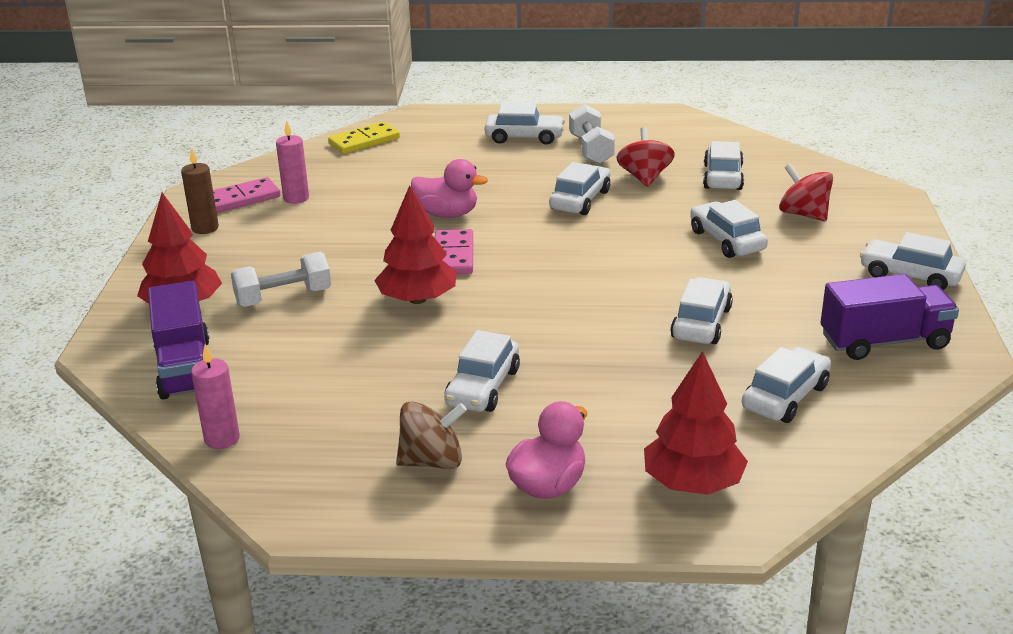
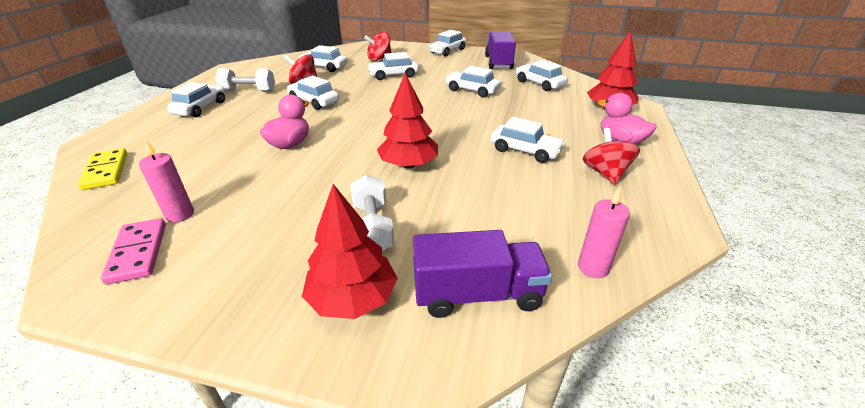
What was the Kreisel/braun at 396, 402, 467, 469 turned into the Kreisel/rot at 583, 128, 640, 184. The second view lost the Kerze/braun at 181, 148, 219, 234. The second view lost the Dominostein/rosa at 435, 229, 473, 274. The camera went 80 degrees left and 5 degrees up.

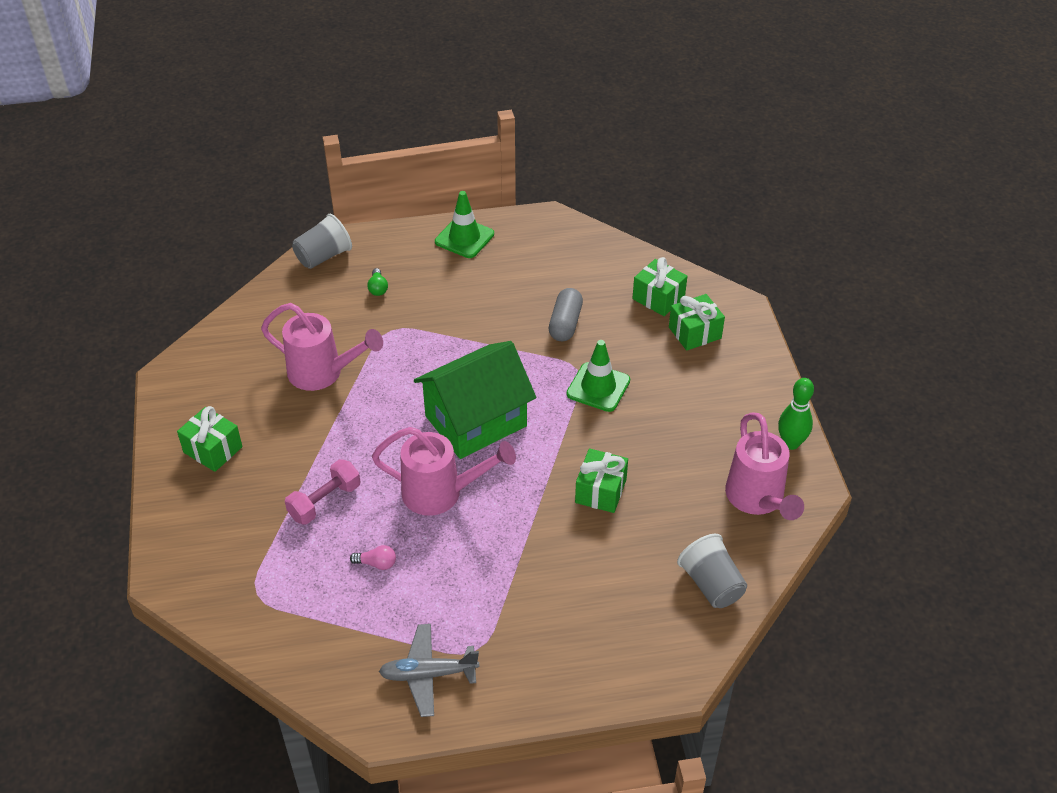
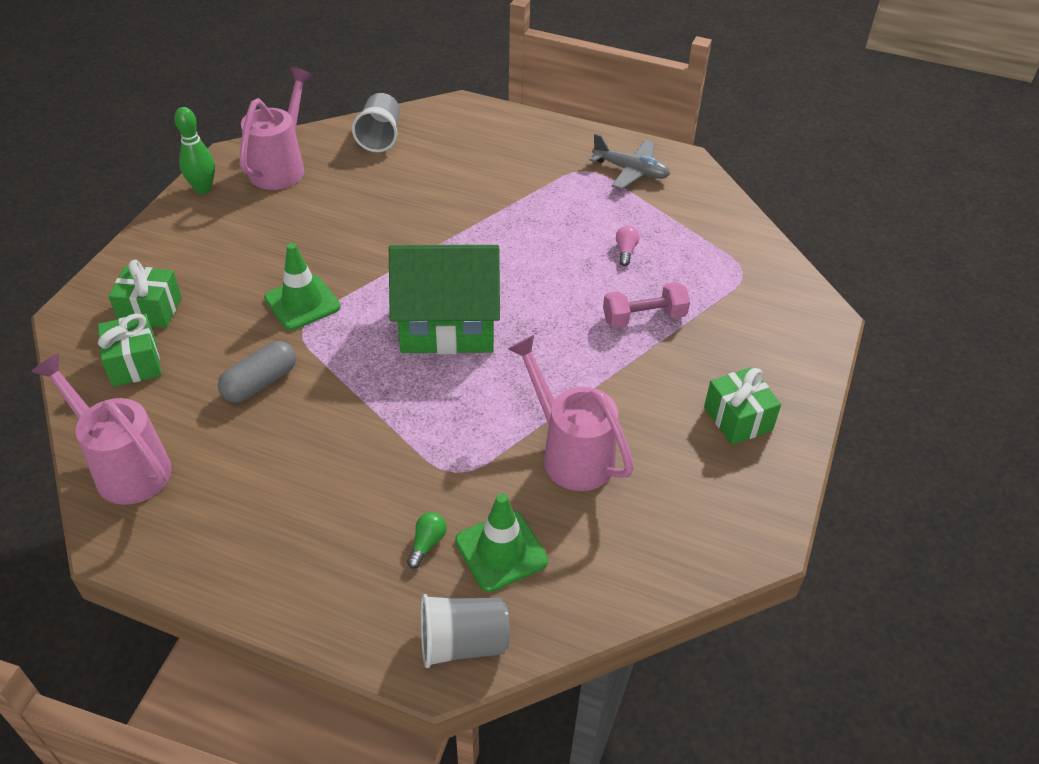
The Gießkanne/rosa ended up elsewhere, having gone from 372, 427, 516, 516 to 31, 354, 172, 505. The Leitkegel/grün ended up elsewhere, having gone from 435, 191, 494, 258 to 455, 493, 548, 592. The Glühbirne/rosa at 350, 545, 396, 570 ended up facing another way, 60 degrees clockwise from before. The second view lost the Geschenk/grün at 575, 448, 628, 513. The camera went 150 degrees left and 0 degrees up.

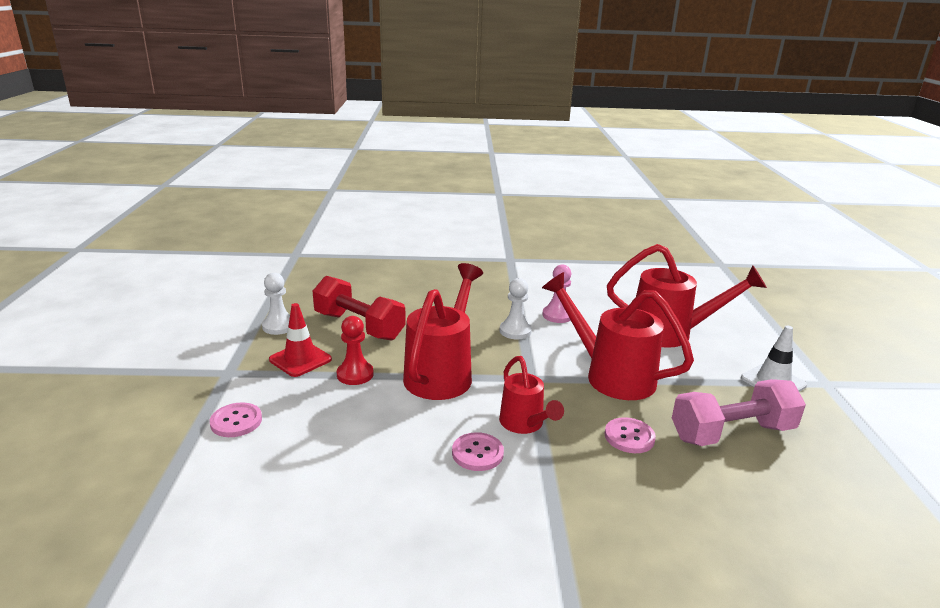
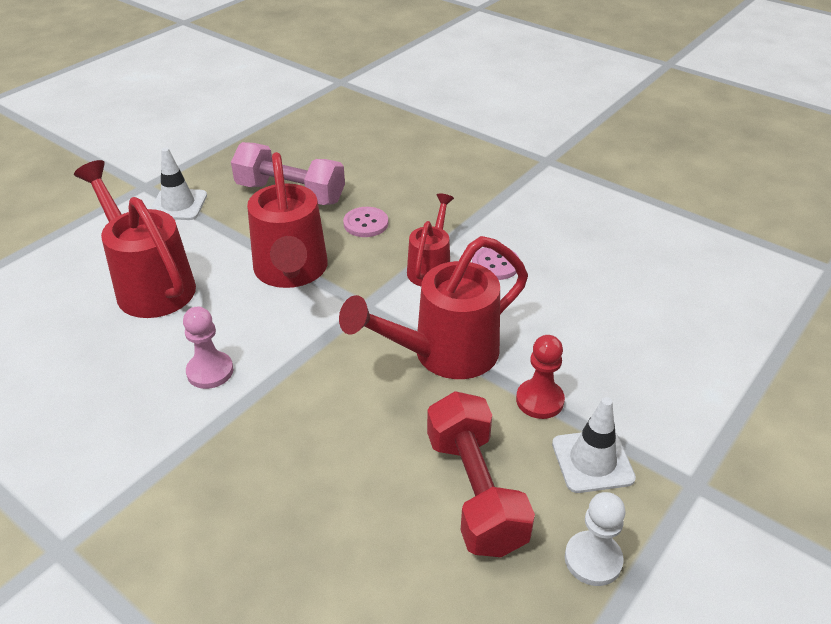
What was the Leitkegel/rot at 269, 303, 332, 377 turned into the Leitkegel/weiß at 552, 397, 636, 493. The second view lost the Knopf/rosa at 210, 403, 262, 437. The second view lost the Bauer/weiß at 499, 278, 532, 339. The camera went 140 degrees left and 15 degrees up.

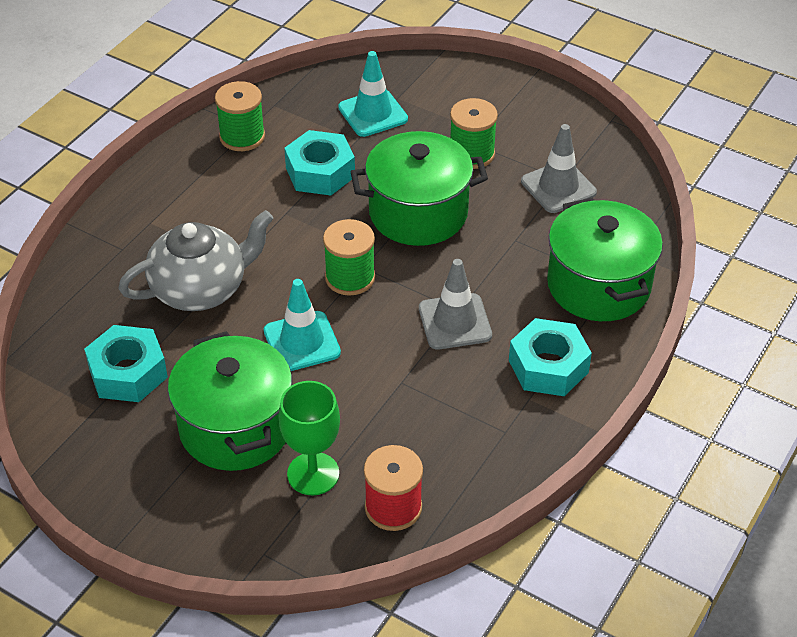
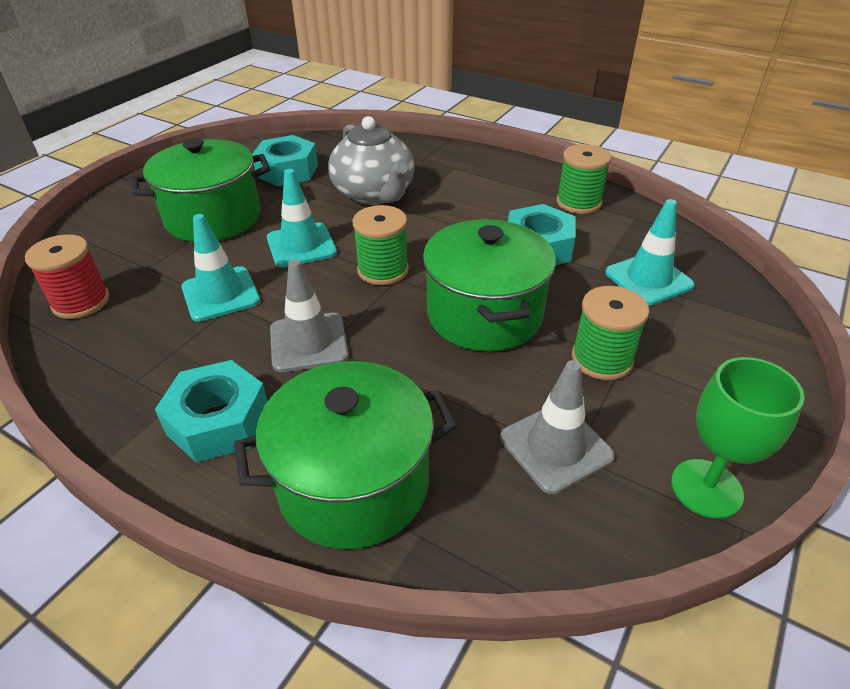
The second view gained the Leitkegel/türkis at 181, 214, 260, 322. The Kelch/grün ended up elsewhere, having gone from 279, 381, 340, 495 to 671, 357, 805, 519. The camera went 90 degrees right and 5 degrees down.

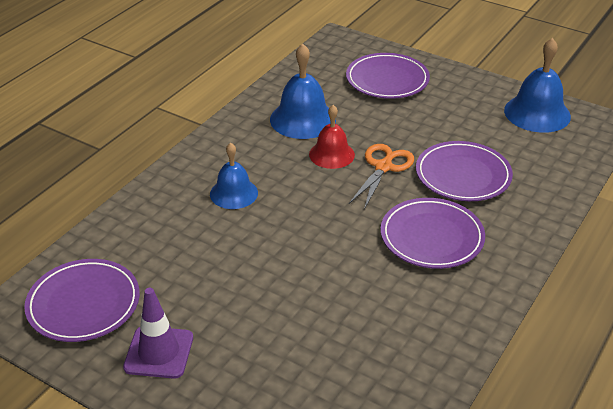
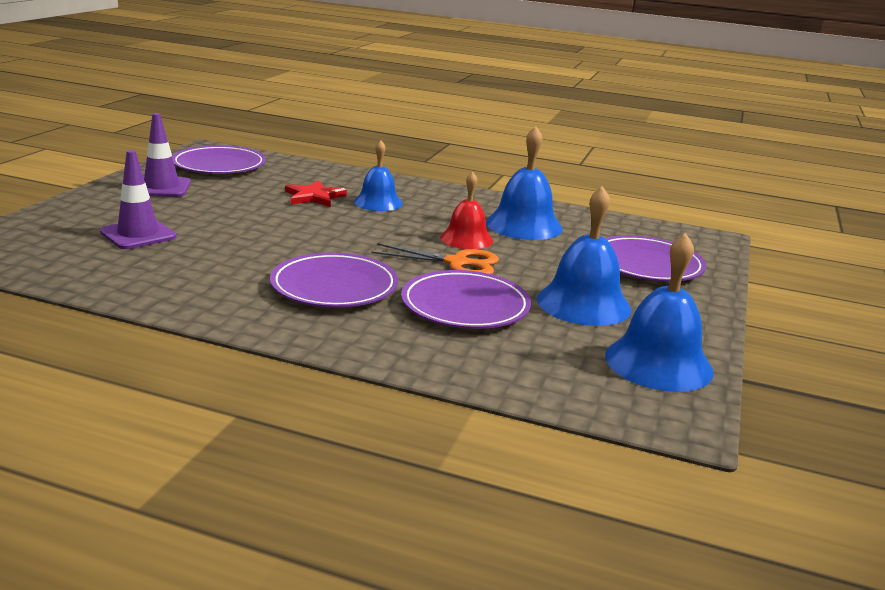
The second view gained the Leitkegel/lila at 100, 150, 177, 249. The second view gained the Stern/rot at 285, 180, 347, 207. The second view gained the Glocke/blau at 537, 186, 631, 326. The camera went 75 degrees right and 15 degrees down.

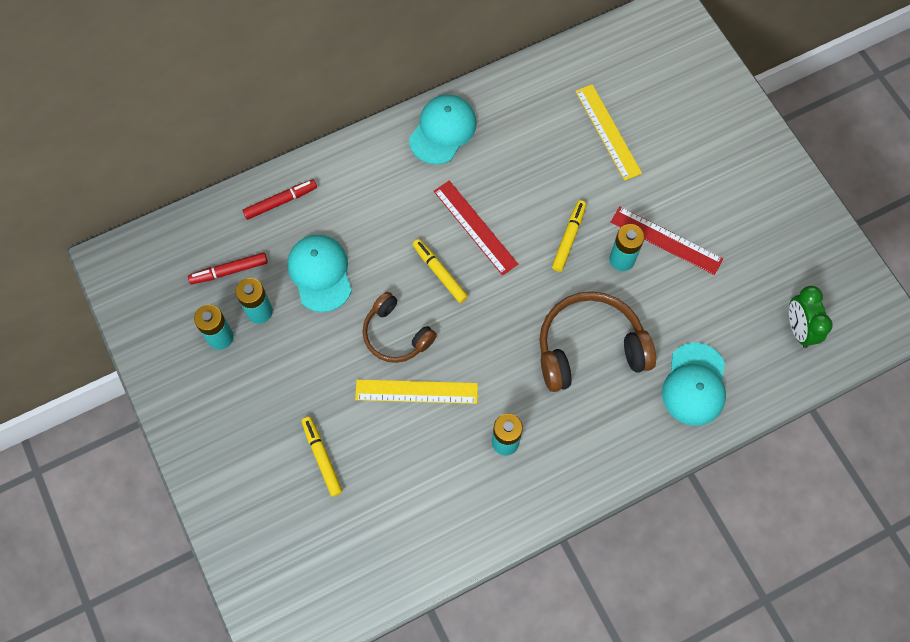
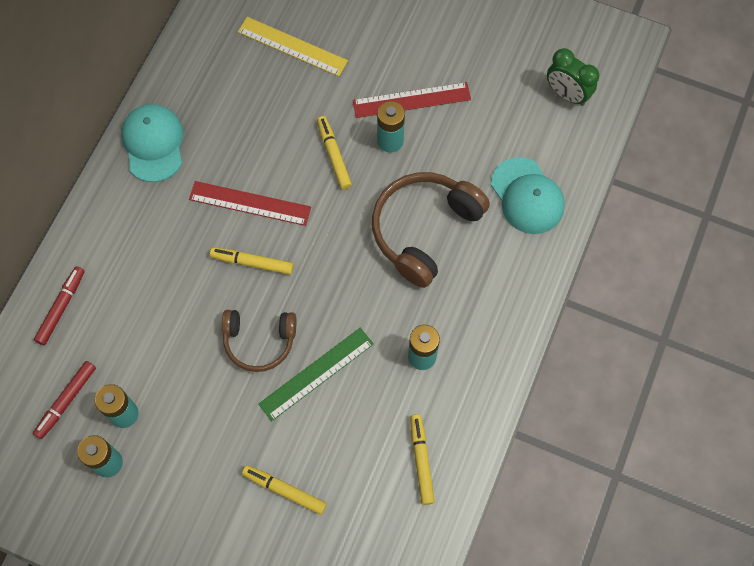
What was the Lineal/gelb at 355, 379, 478, 404 turned into the Lineal/grün at 258, 328, 374, 421. The second view gained the Filzstift/gelb at 410, 414, 435, 505. The second view lost the Kappe/türkis at 287, 235, 352, 312. The camera went 40 degrees left and 0 degrees up.

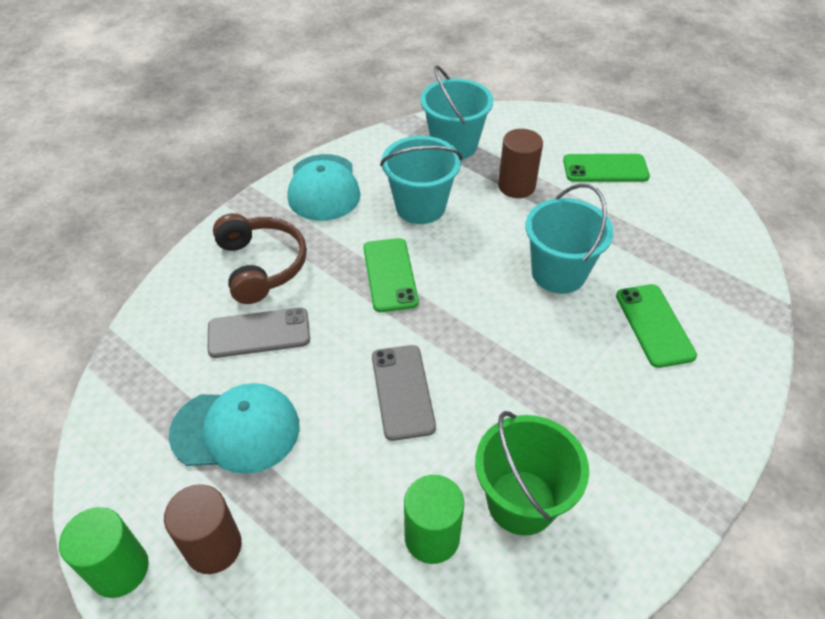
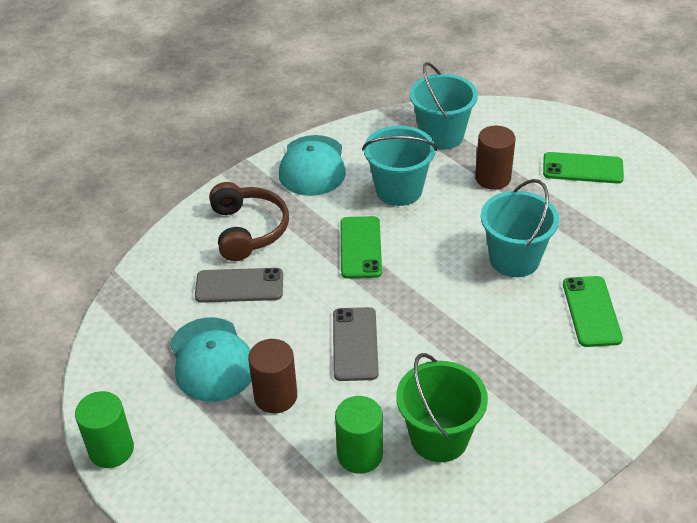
The Kappe/türkis at 169, 383, 300, 474 ended up facing another way, 60 degrees clockwise from before. The Vollzylinder/braun ended up elsewhere, having gone from 164, 484, 242, 574 to 248, 339, 297, 414. The camera went 10 degrees right and 5 degrees down.

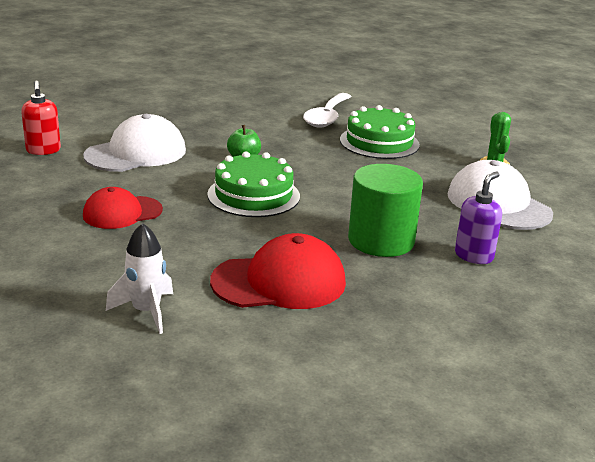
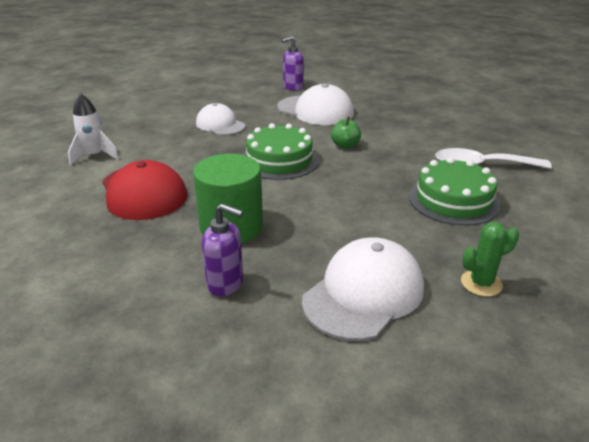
What was the Kappe/rot at 83, 187, 163, 229 turned into the Kappe/weiß at 196, 103, 246, 135. What was the Seifenspender/rot at 21, 80, 61, 155 turned into the Seifenspender/lila at 281, 36, 304, 91. The camera went 75 degrees right and 5 degrees up.

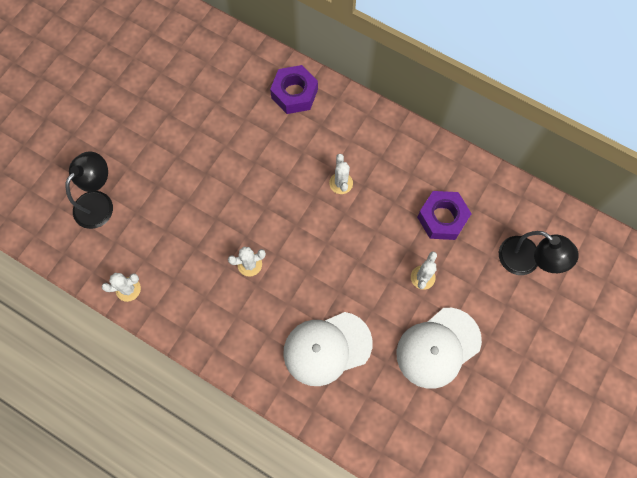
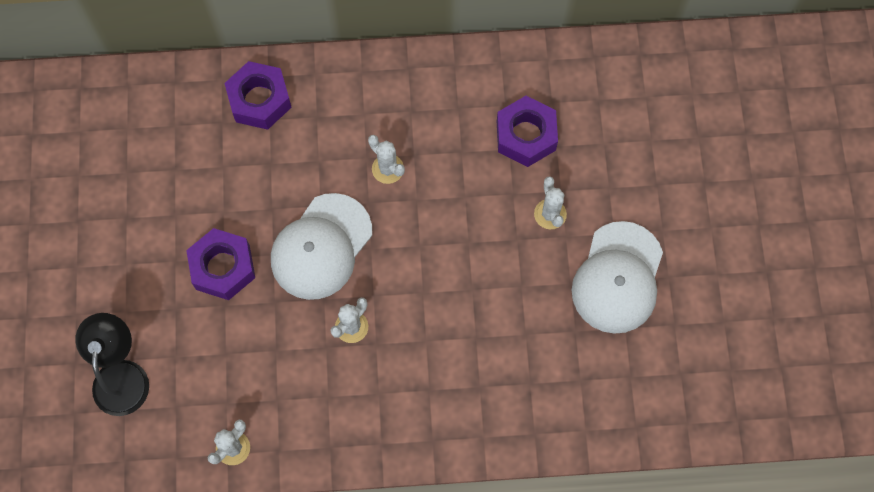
The second view gained the Sechskantmutter/lila at 186, 228, 255, 300. The Kappe/weiß ended up elsewhere, having gone from 283, 312, 373, 386 to 271, 193, 372, 300. The second view lost the Lampe/schwarz at 499, 231, 579, 275. The camera went 35 degrees left and 0 degrees up.

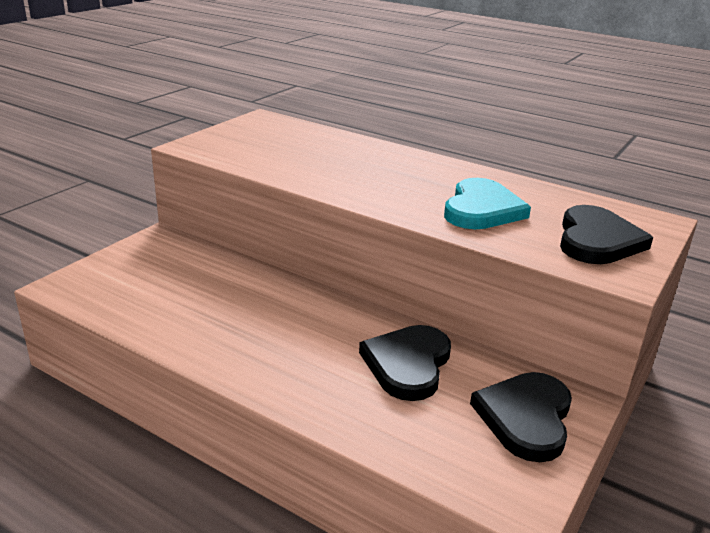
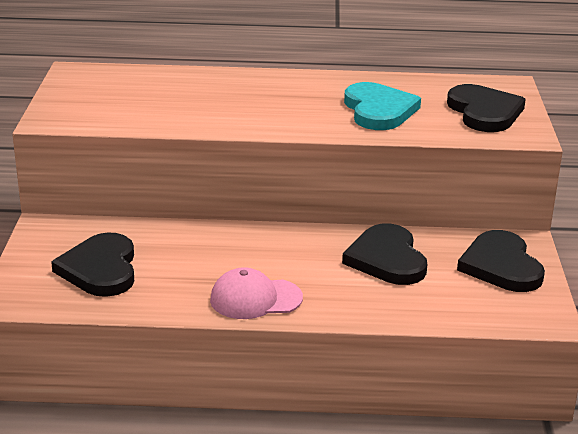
The second view gained the Herz/schwarz at 51, 232, 134, 297. The second view gained the Kappe/rosa at 210, 267, 303, 319. The camera went 30 degrees left and 0 degrees up.

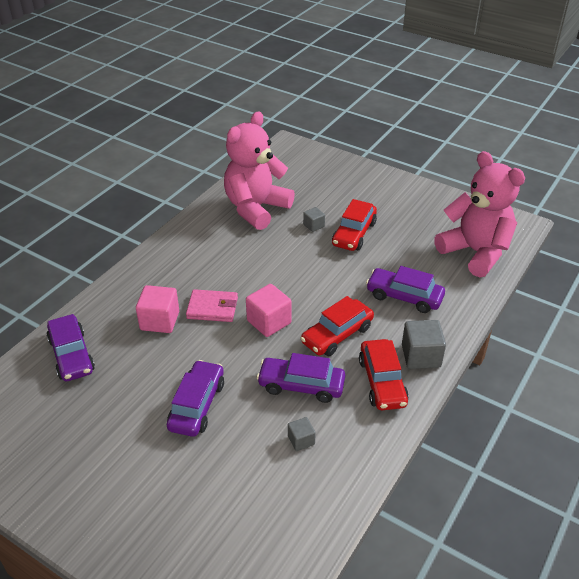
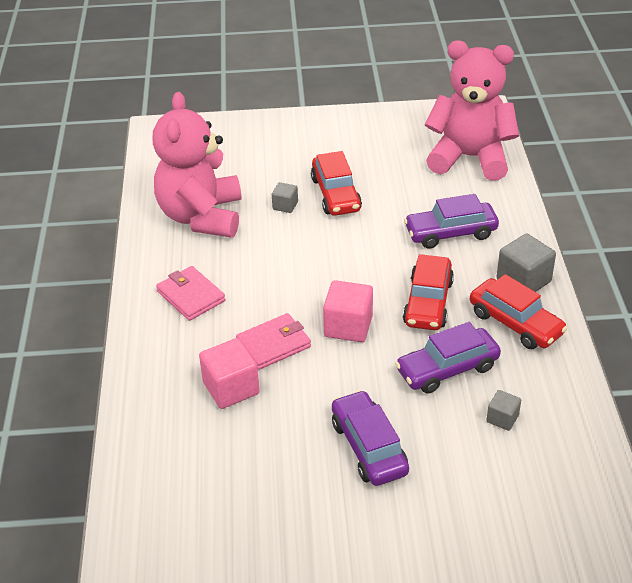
The second view gained the Geldbörse/rosa at 156, 266, 226, 321. The second view lost the Auto/lila at 46, 314, 95, 381. The camera went 35 degrees left and 0 degrees up.

